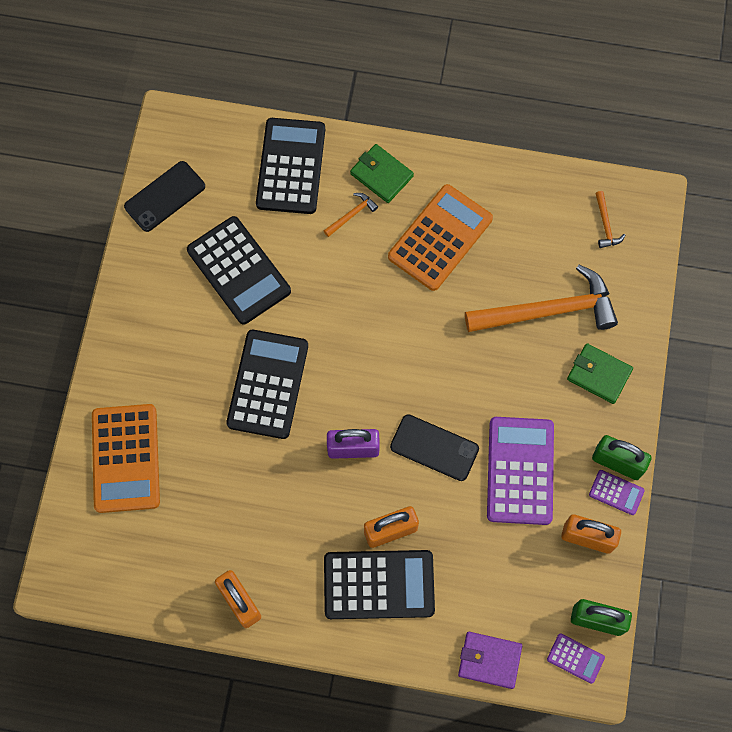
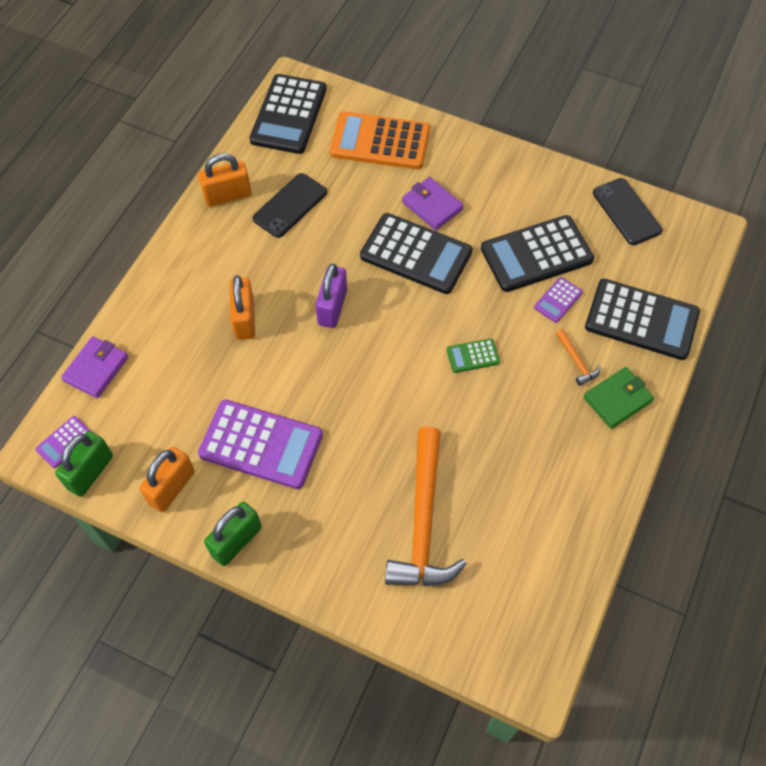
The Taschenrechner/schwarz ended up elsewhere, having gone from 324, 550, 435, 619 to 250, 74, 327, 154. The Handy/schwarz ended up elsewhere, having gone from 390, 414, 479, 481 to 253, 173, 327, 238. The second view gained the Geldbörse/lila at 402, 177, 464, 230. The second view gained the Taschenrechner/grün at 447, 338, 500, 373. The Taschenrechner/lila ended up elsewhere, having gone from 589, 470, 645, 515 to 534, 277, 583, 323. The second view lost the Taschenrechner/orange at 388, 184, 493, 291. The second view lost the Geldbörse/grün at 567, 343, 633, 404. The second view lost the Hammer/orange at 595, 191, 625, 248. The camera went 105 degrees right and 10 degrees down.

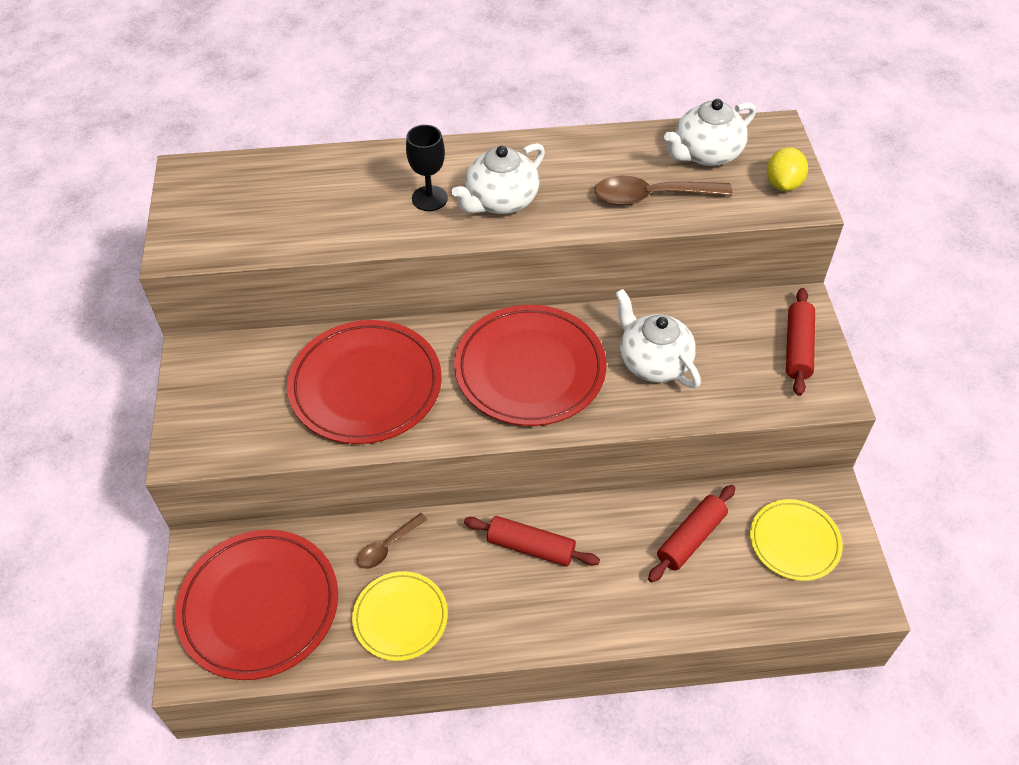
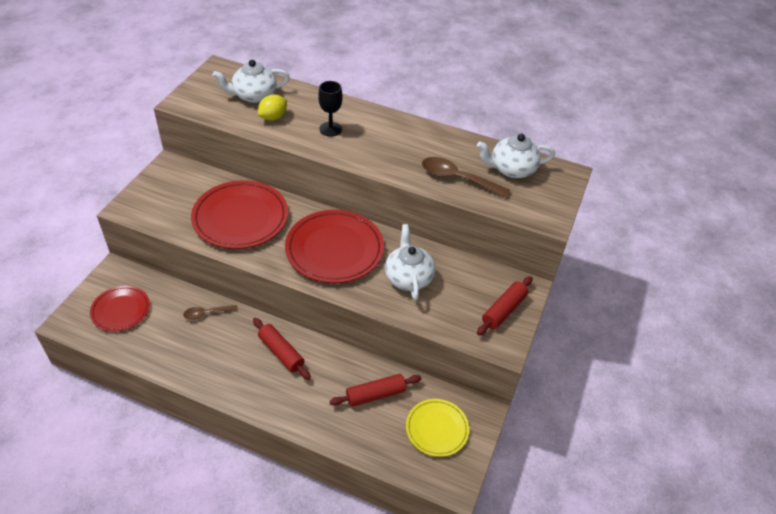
The size of the Teller/rot at 175, 530, 338, 680 changed by a factor of 0.59. The Teekanne/weiß ended up elsewhere, having gone from 452, 143, 545, 214 to 213, 60, 290, 103. The Zitrone/gelb ended up elsewhere, having gone from 767, 147, 808, 191 to 258, 94, 287, 121. The second view lost the Teller/gelb at 352, 571, 448, 661. The camera went 25 degrees right and 5 degrees down.

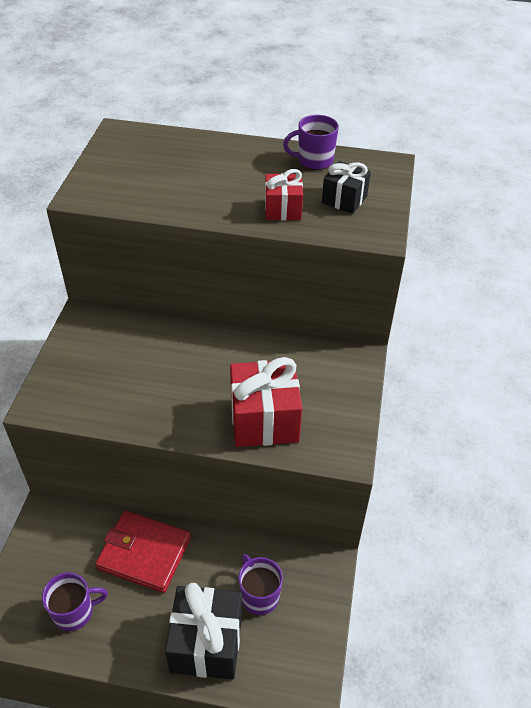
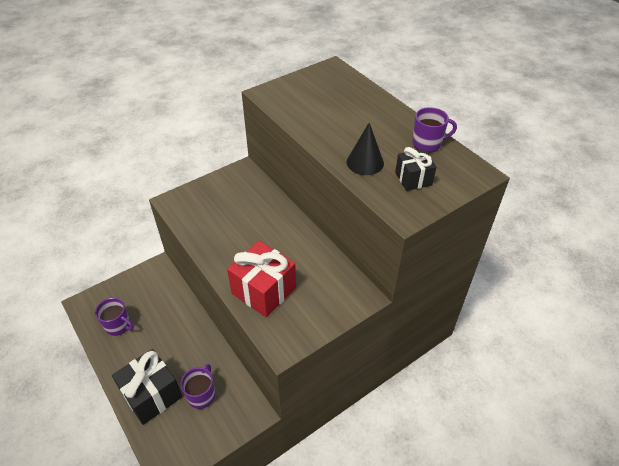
Where the Geschenk/rot stood at 265, 169, 303, 220, the Kegel/schwarz came to stand at 346, 123, 384, 175. The Tasse/lila at 283, 115, 339, 170 ended up facing another way, 135 degrees clockwise from before. The second view lost the Geldbörse/rot at 95, 511, 191, 593. The camera went 45 degrees right and 0 degrees up.

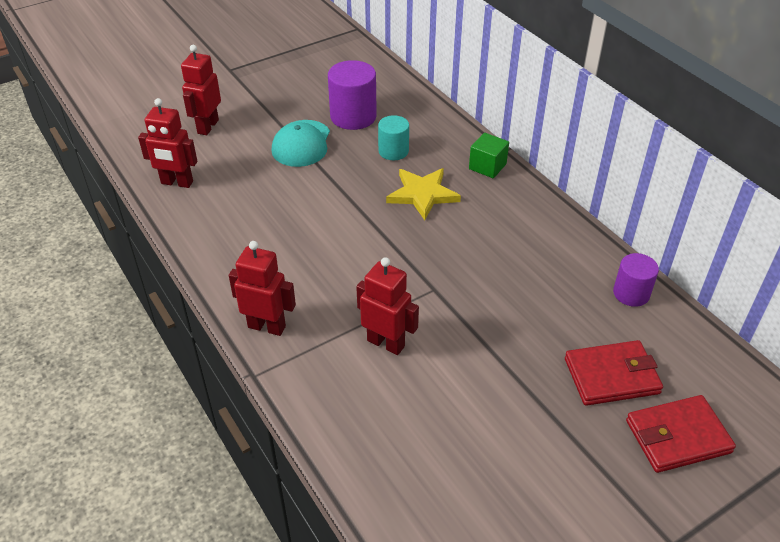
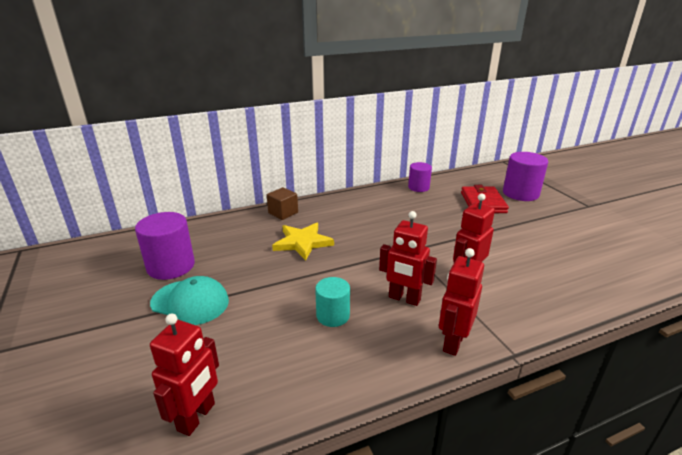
What was the Kubus/grün at 469, 133, 509, 178 turned into the Kubus/braun at 267, 187, 298, 220. The Vollzylinder/türkis ended up elsewhere, having gone from 378, 115, 409, 160 to 315, 277, 350, 327. The Roboter/rot ended up elsewhere, having gone from 181, 45, 221, 135 to 379, 211, 437, 306. Where the Geldbörse/rot stood at 626, 395, 736, 473, the Vollzylinder/lila came to stand at 503, 152, 548, 201. The camera went 80 degrees left and 15 degrees down.

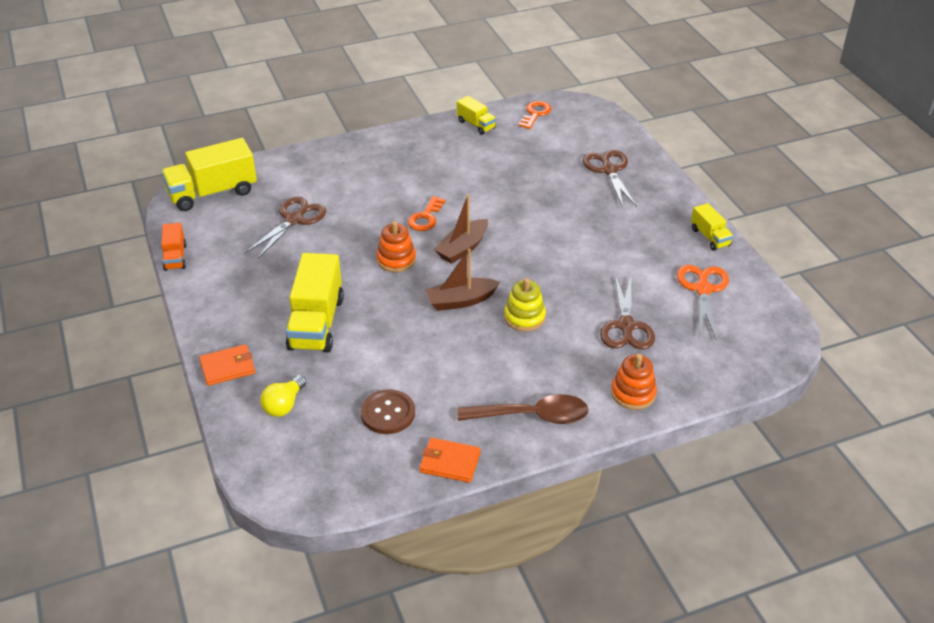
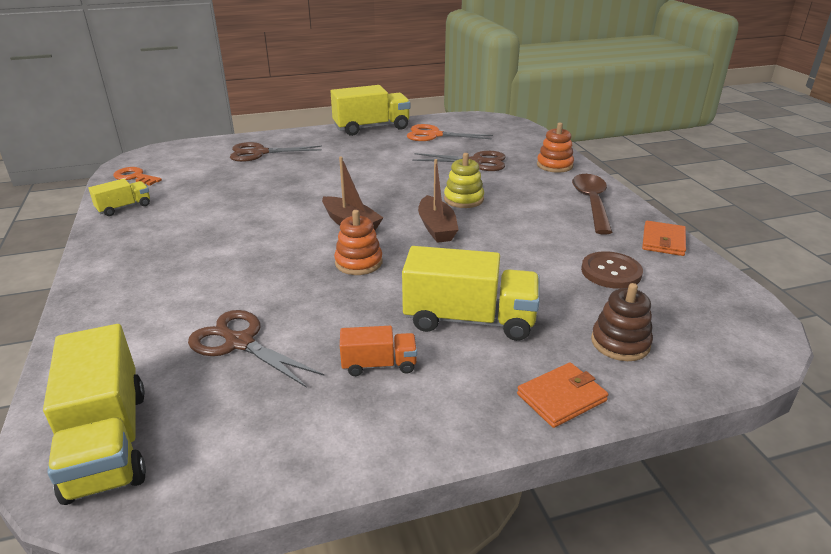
The size of the Lastwagen/gelb at 691, 203, 733, 251 changed by a factor of 1.91. The Lastwagen/orange ended up elsewhere, having gone from 161, 223, 187, 271 to 340, 326, 417, 376. The Geldbörse/orange at 199, 344, 255, 386 ended up facing another way, 75 degrees clockwise from before. Where the Glühbirne/gelb stood at 260, 375, 306, 417, the Stapelspielzeug/braun came to stand at 591, 283, 653, 361. The second view lost the Schlüssel/orange at 408, 196, 445, 231. The camera went 85 degrees left and 10 degrees down.

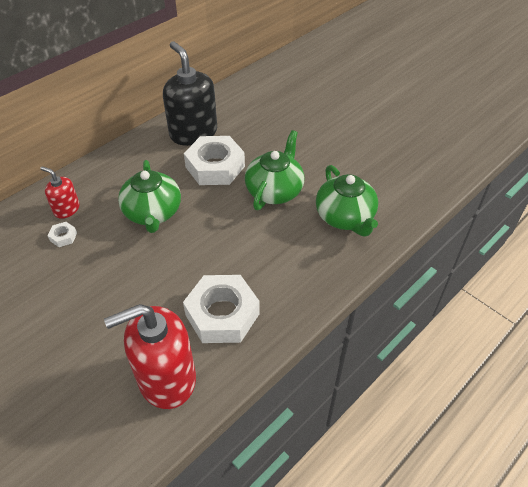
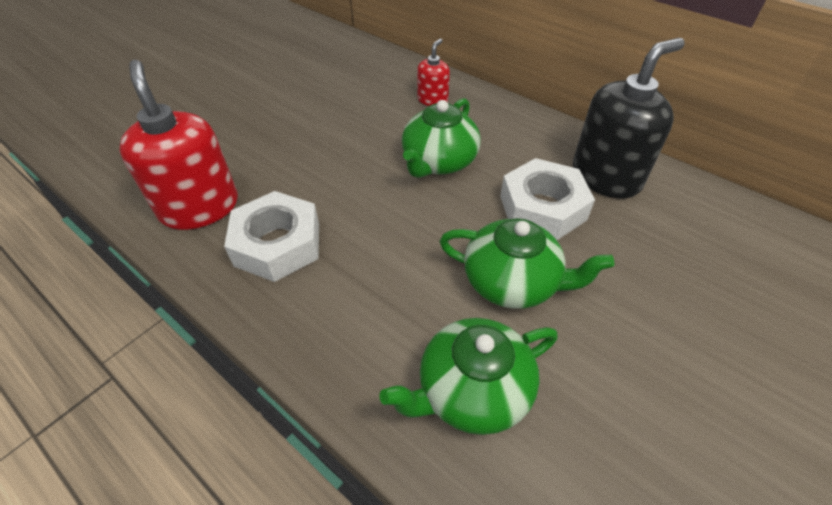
The Teekanne/grün at 118, 160, 181, 233 ended up facing another way, 45 degrees counterclockwise from before. The second view lost the Sechskantmutter/weiß at 48, 222, 77, 247. The camera went 85 degrees right and 0 degrees up.

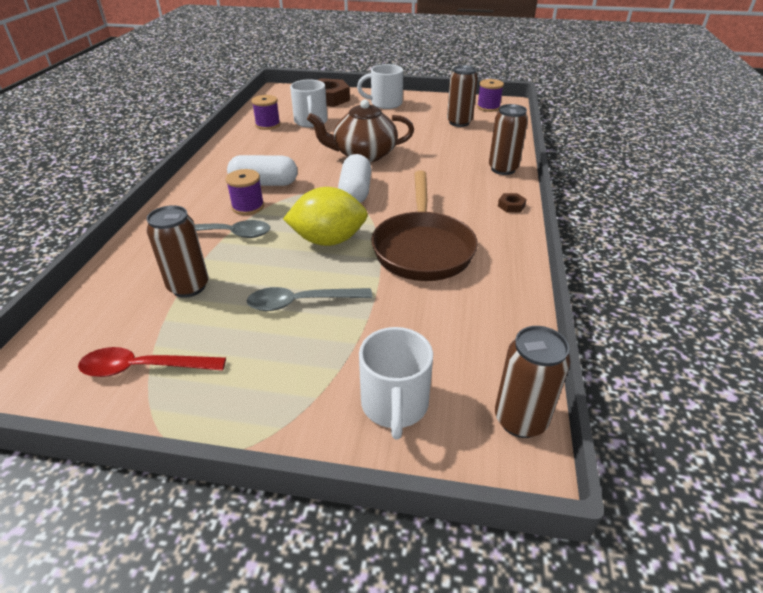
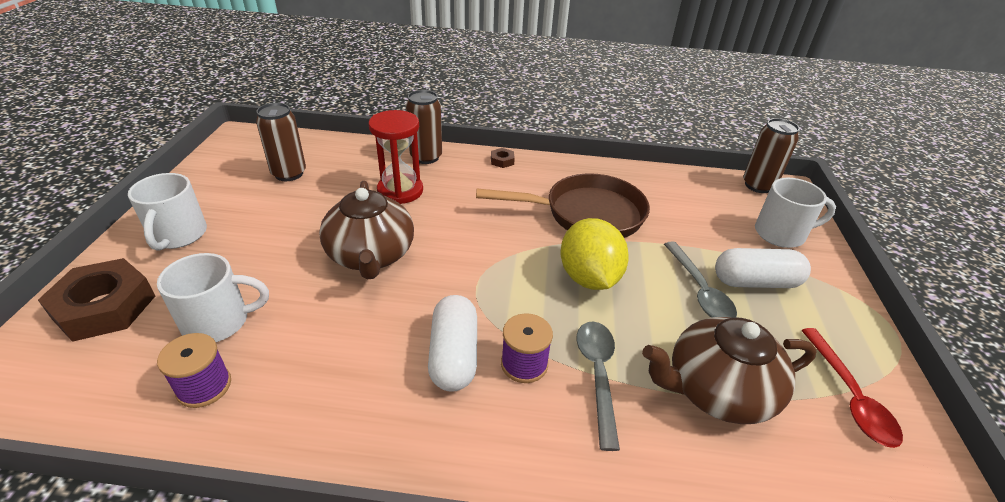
The second view gained the Sanduhr/rot at 369, 110, 423, 204. Where the Dose/braun stood at 146, 205, 209, 298, the Teekanne/braun came to stand at 642, 317, 817, 424. The Kapsel/weiß ended up elsewhere, having gone from 338, 154, 372, 203 to 715, 248, 811, 288. The second view lost the Garnrolle/lila at 477, 79, 504, 112. The camera went 95 degrees left and 0 degrees up.

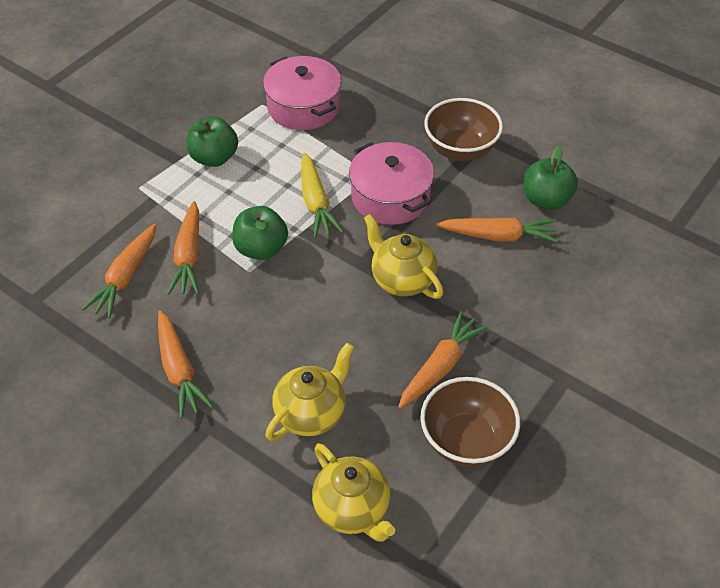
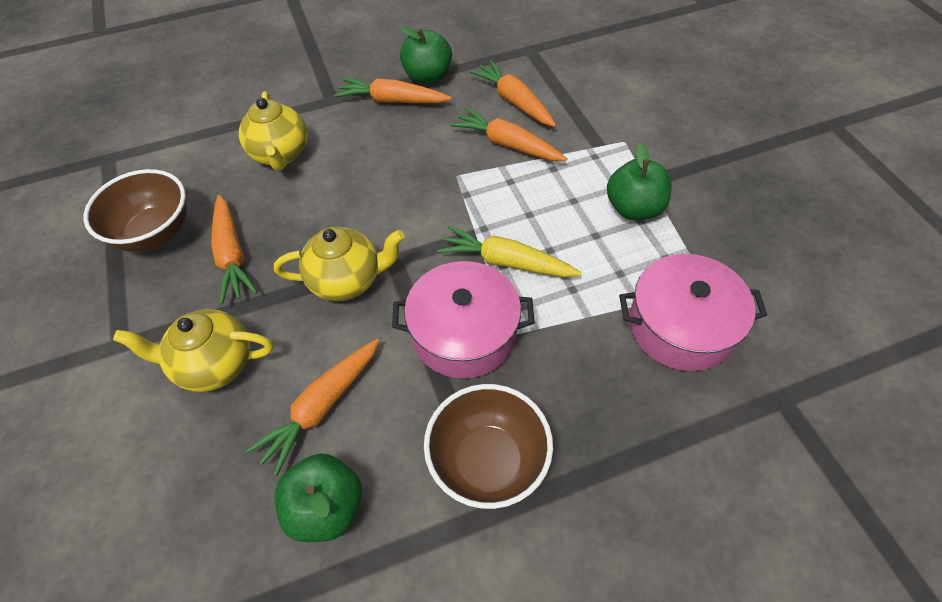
The Teekanne/gelb ended up elsewhere, having gone from 312, 443, 395, 542 to 113, 309, 273, 392. The Apfel/grün ended up elsewhere, having gone from 232, 206, 288, 260 to 400, 26, 452, 84. The camera went 125 degrees right and 5 degrees up.

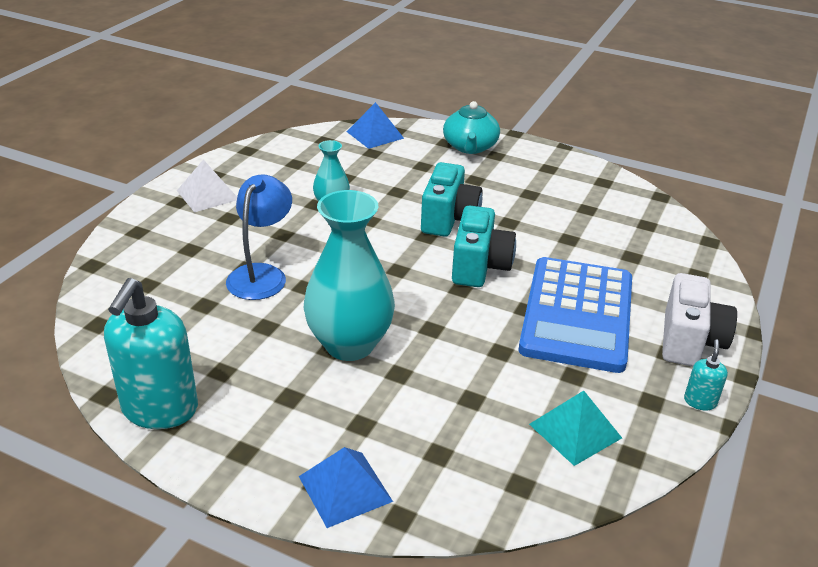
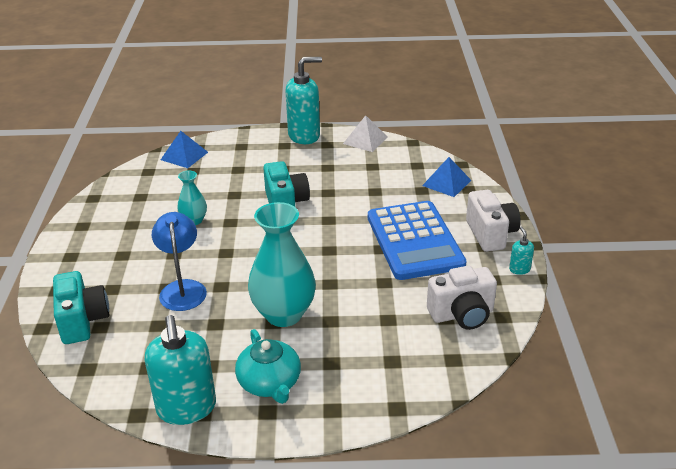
The Kamera/türkis ended up elsewhere, having gone from 452, 205, 516, 287 to 53, 271, 109, 344. The Teekanne/türkis ended up elsewhere, having gone from 443, 101, 500, 154 to 235, 329, 301, 404. The second view gained the Seifenspender/türkis at 286, 57, 322, 144. The Pyramide/weiß ended up elsewhere, having gone from 177, 159, 237, 212 to 343, 115, 388, 152. The Pyramide/blau ended up elsewhere, having gone from 299, 447, 393, 528 to 422, 157, 471, 197. Where the Pyramide/türkis stood at 529, 391, 622, 466, the Kamera/weiß came to stand at 427, 266, 497, 330. The camera went 25 degrees left and 0 degrees up.

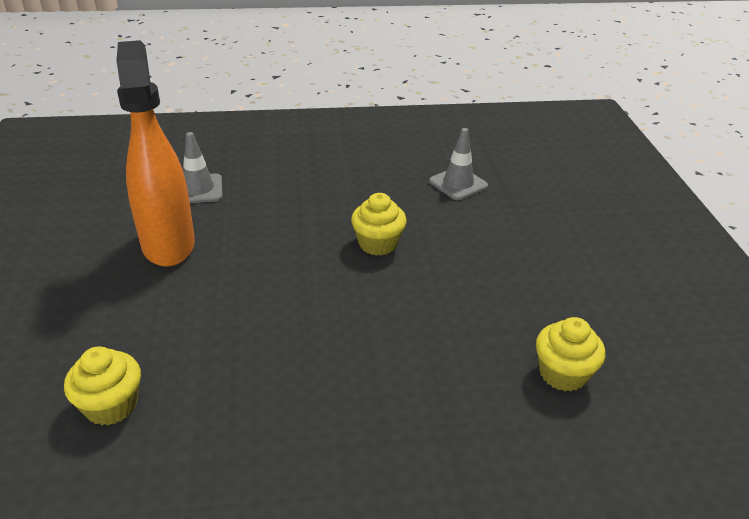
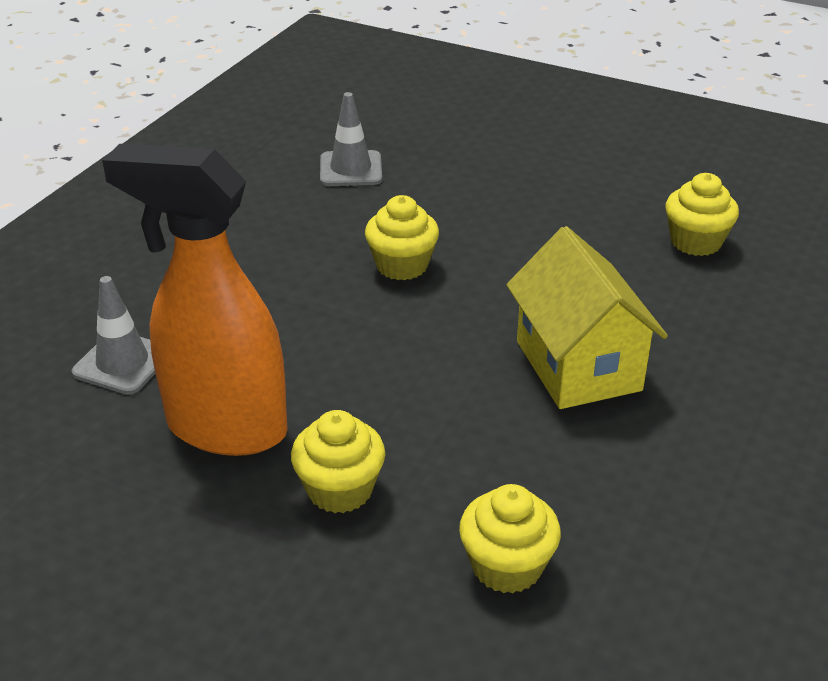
The second view gained the Muffin/gelb at 291, 410, 385, 513. The second view gained the Haus/gelb at 506, 226, 668, 409. The camera went 55 degrees left and 0 degrees up.

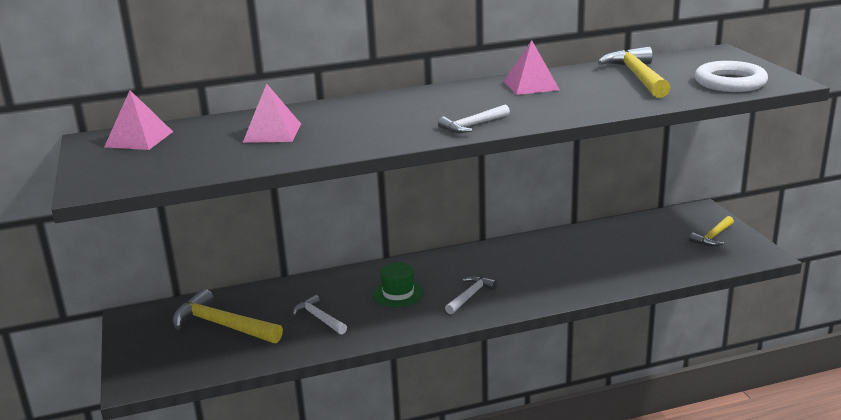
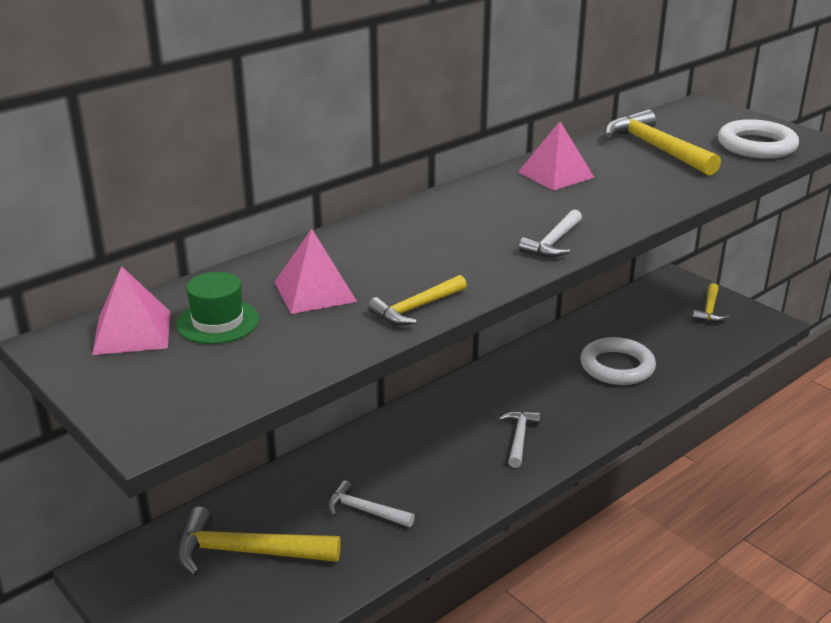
The Hut/grün ended up elsewhere, having gone from 373, 262, 424, 307 to 176, 272, 259, 344. The second view gained the Hammer/gelb at 368, 275, 467, 325. The second view gained the Ring/weiß at 581, 337, 656, 385. The camera went 25 degrees left and 5 degrees up.

